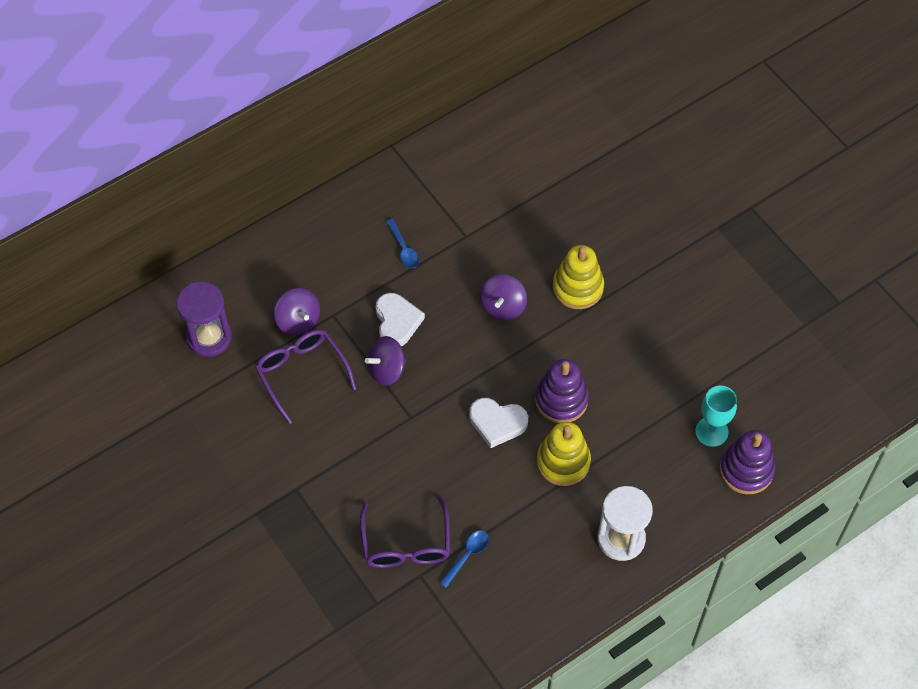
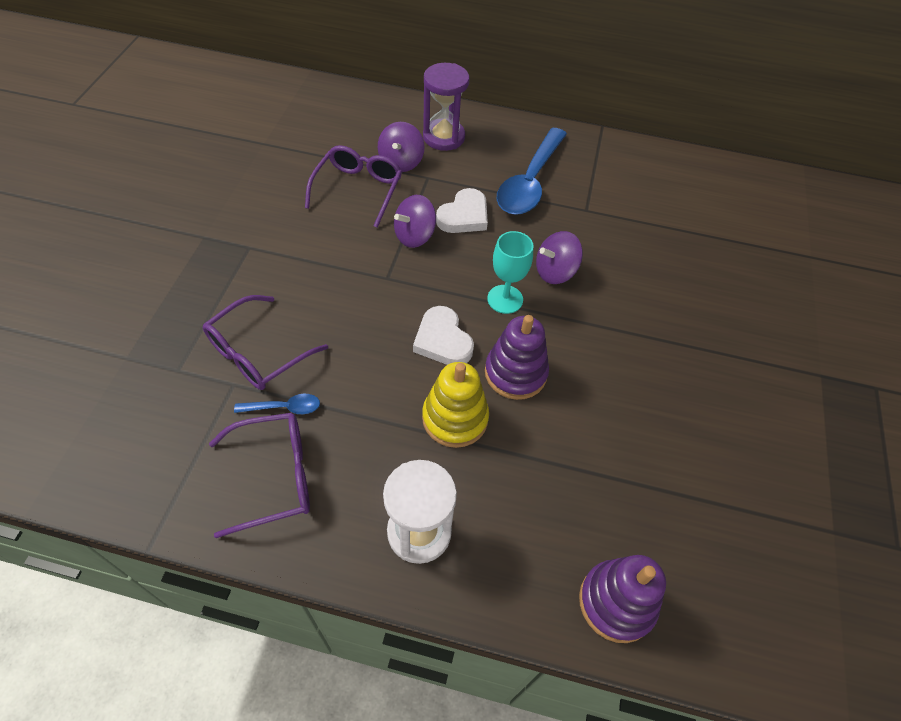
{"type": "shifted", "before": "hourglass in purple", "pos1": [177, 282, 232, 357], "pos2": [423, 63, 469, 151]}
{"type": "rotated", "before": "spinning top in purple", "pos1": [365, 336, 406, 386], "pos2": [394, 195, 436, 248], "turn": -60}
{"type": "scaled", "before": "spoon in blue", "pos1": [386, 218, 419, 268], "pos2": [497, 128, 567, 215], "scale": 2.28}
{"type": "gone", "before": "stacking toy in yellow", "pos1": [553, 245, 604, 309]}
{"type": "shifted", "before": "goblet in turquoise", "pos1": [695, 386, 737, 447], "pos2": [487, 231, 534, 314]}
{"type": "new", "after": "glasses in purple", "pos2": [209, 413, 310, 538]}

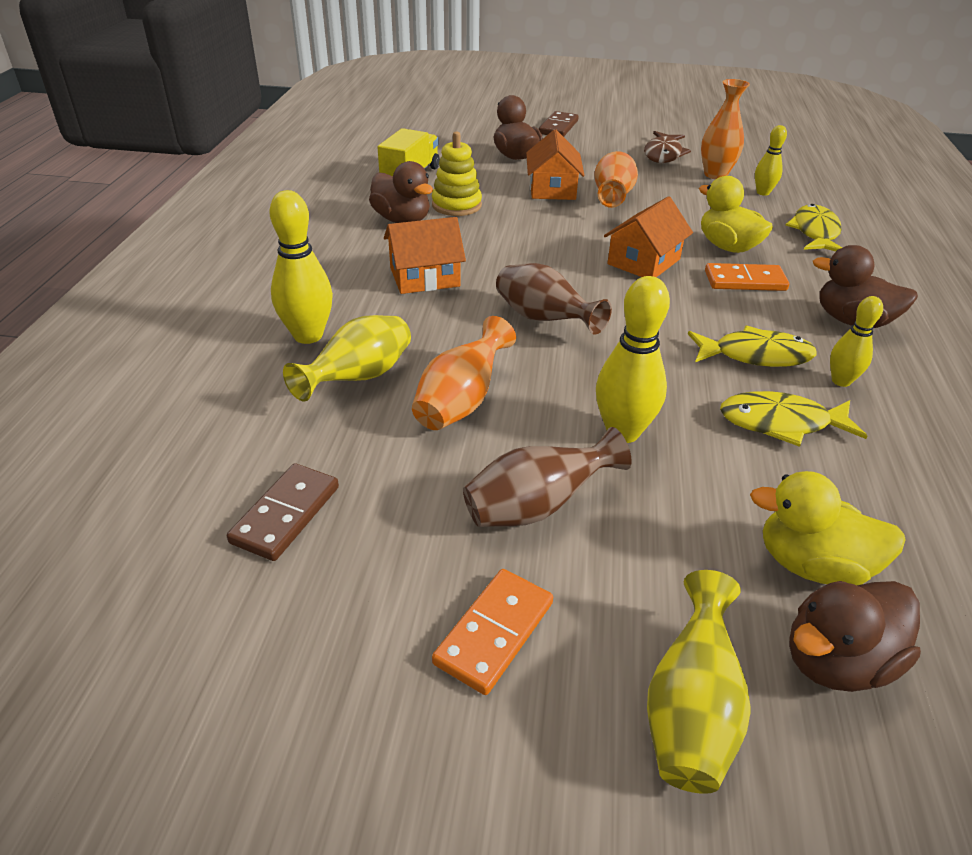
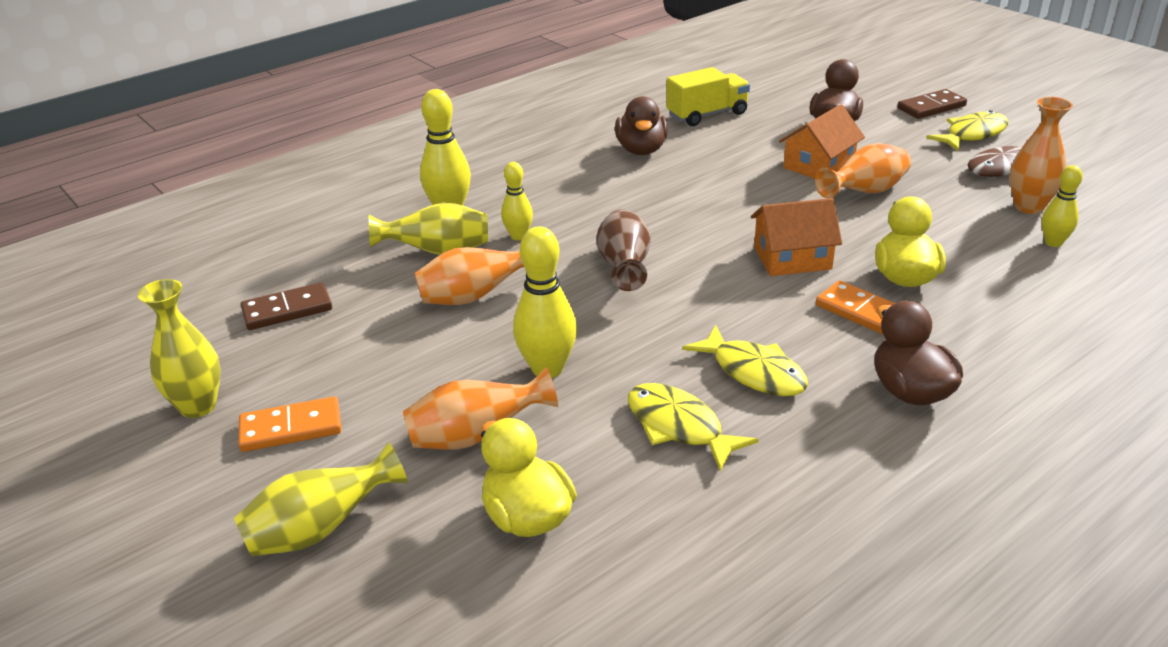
{"type": "gone", "before": "house in orange", "pos1": [384, 217, 466, 294]}
{"type": "gone", "before": "stacking toy in yellow", "pos1": [432, 132, 482, 216]}
{"type": "gone", "before": "vase in brown", "pos1": [463, 427, 632, 527]}
{"type": "shifted", "before": "fish in yellow", "pos1": [785, 204, 842, 251], "pos2": [926, 110, 1009, 151]}
{"type": "gone", "before": "duck in brown", "pos1": [789, 581, 921, 692]}
{"type": "shifted", "before": "bowling pin in yellow", "pos1": [830, 296, 883, 387], "pos2": [501, 162, 533, 240]}
{"type": "new", "after": "vase in yellow", "pos2": [138, 279, 221, 418]}
{"type": "new", "after": "vase in orange", "pos2": [403, 367, 558, 450]}

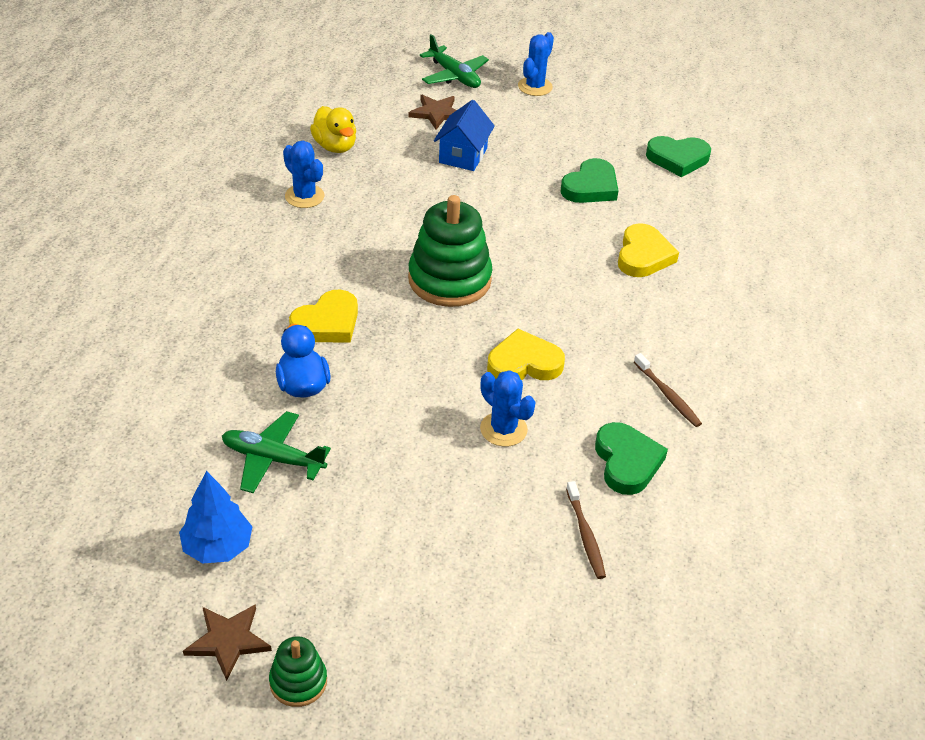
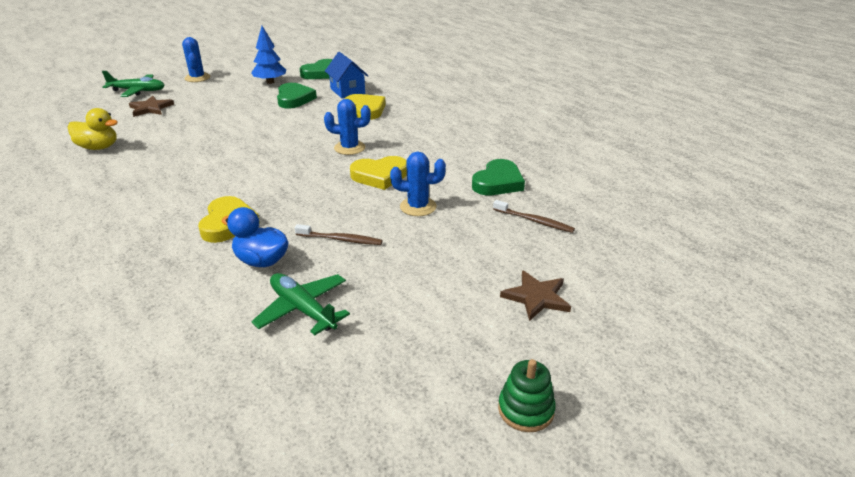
{"type": "shifted", "before": "tree in blue", "pos1": [179, 471, 252, 563], "pos2": [251, 26, 286, 84]}
{"type": "shifted", "before": "star in brown", "pos1": [183, 604, 272, 681], "pos2": [500, 270, 571, 321]}
{"type": "rotated", "before": "plane in green", "pos1": [222, 411, 331, 493], "pos2": [251, 273, 350, 335], "turn": 75}
{"type": "shifted", "before": "cactus in blue", "pos1": [283, 141, 324, 208], "pos2": [324, 99, 371, 155]}
{"type": "gone", "before": "stacking toy in green", "pos1": [408, 195, 492, 307]}
{"type": "shifted", "before": "house in blue", "pos1": [434, 100, 495, 171], "pos2": [325, 52, 368, 98]}
{"type": "rotated", "before": "heart in yellow", "pos1": [487, 329, 565, 380], "pos2": [350, 156, 407, 190], "turn": -135}
{"type": "rotated", "before": "heart in green", "pos1": [595, 422, 668, 495], "pos2": [472, 159, 525, 195], "turn": 90}
{"type": "shifted", "before": "toothbrush in brown", "pos1": [634, 353, 702, 427], "pos2": [295, 224, 383, 245]}

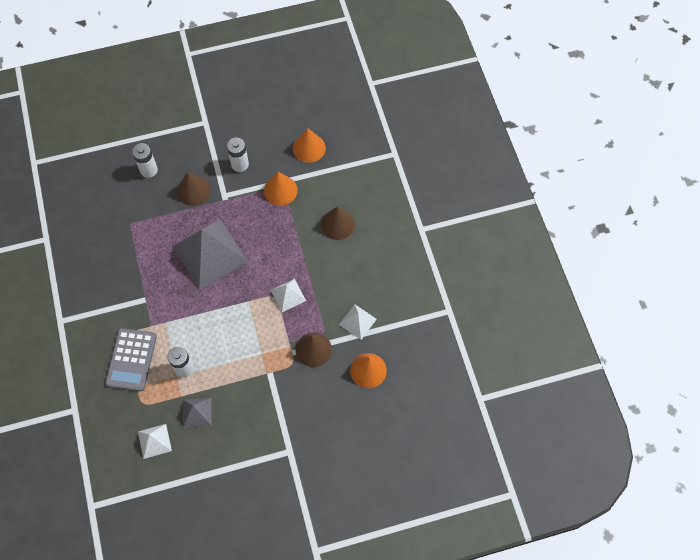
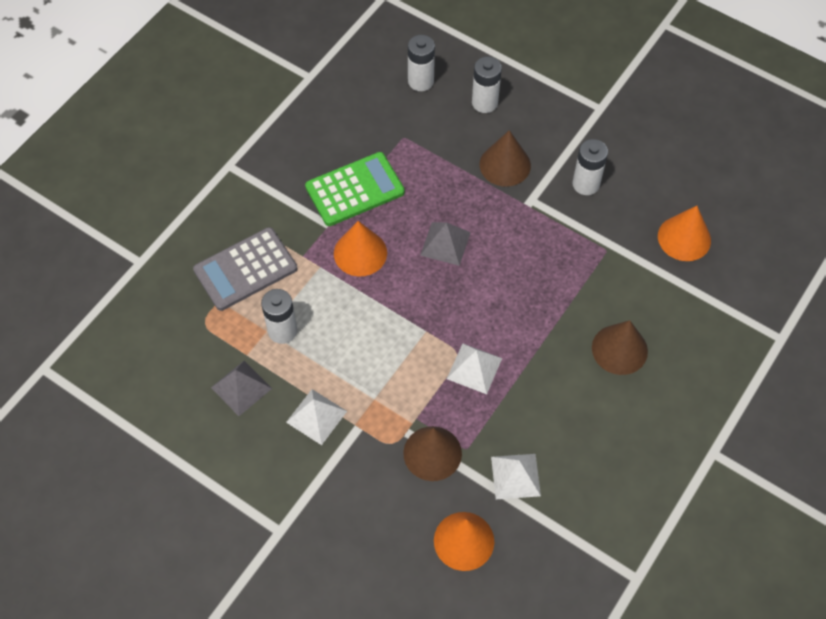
{"type": "shifted", "before": "pyramid in white", "pos1": [138, 424, 172, 459], "pos2": [286, 389, 347, 445]}
{"type": "scaled", "before": "pyramid in grey", "pos1": [172, 220, 248, 290], "pos2": [420, 222, 471, 266], "scale": 0.47}
{"type": "shifted", "before": "cone in orange", "pos1": [264, 172, 298, 206], "pos2": [334, 221, 387, 276]}
{"type": "new", "after": "calculator in green", "pos2": [305, 152, 405, 226]}
{"type": "new", "after": "battery in white", "pos2": [408, 35, 435, 91]}

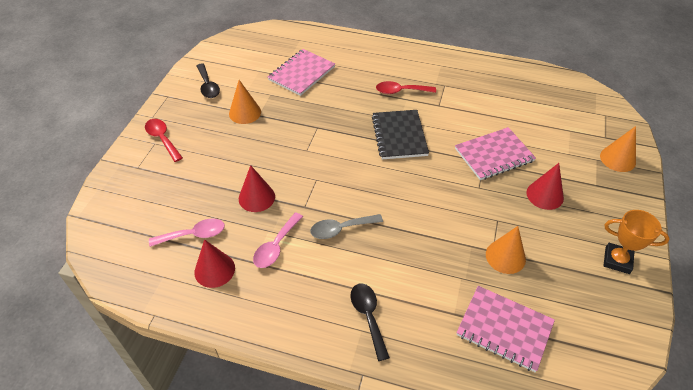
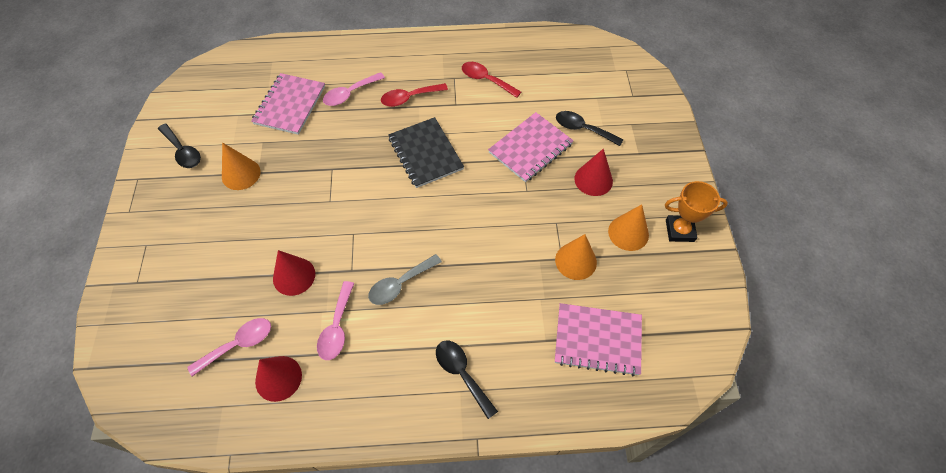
{"type": "shifted", "before": "spoon in red", "pos1": [145, 119, 183, 162], "pos2": [462, 62, 521, 98]}
{"type": "shifted", "before": "cone in orange", "pos1": [600, 126, 636, 172], "pos2": [608, 204, 649, 251]}
{"type": "new", "after": "spoon in pink", "pos2": [323, 72, 385, 106]}
{"type": "new", "after": "spoon in black", "pos2": [556, 111, 624, 146]}

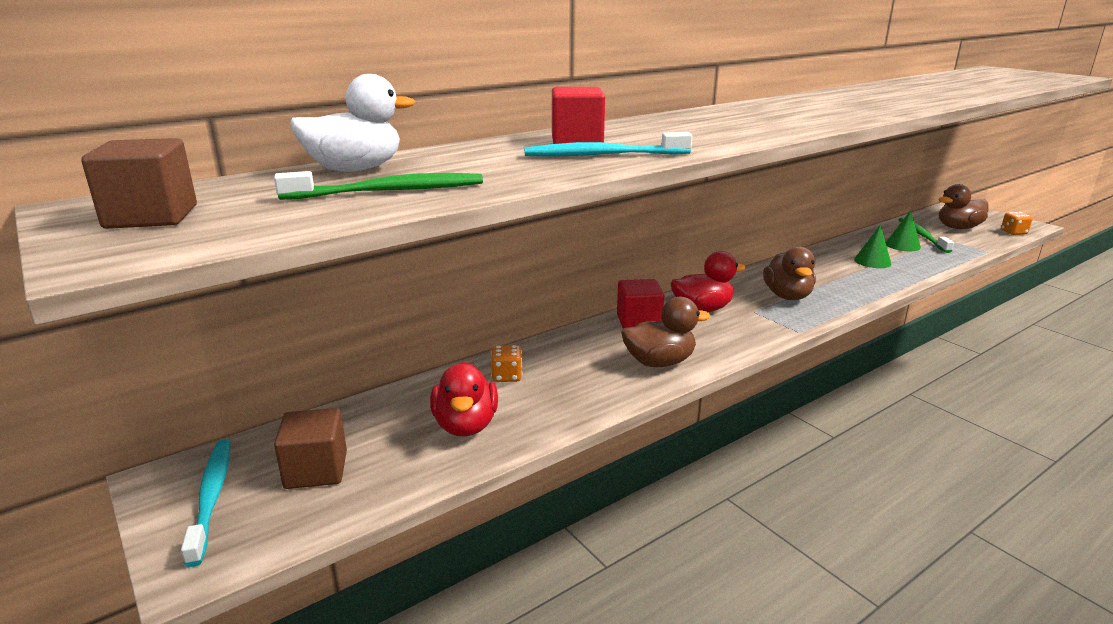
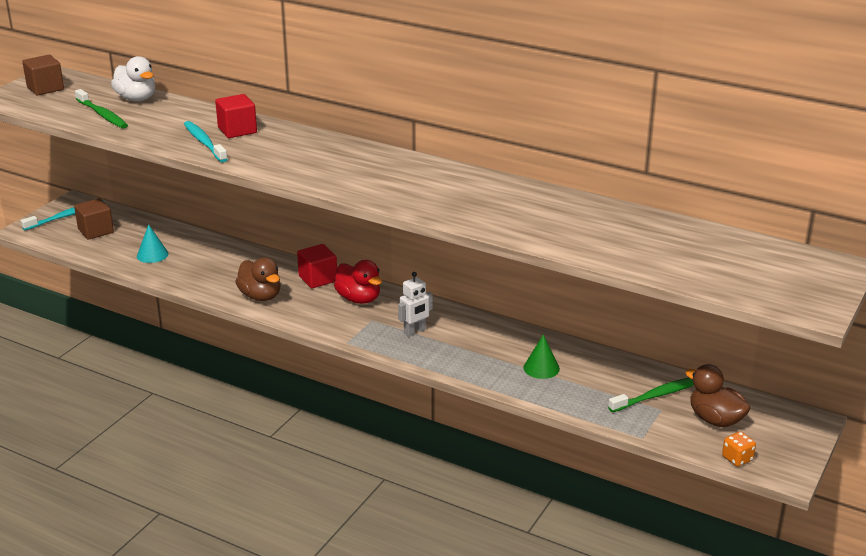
{"type": "swapped", "before": "duck in red", "after": "cone in turquoise", "pos1": [430, 362, 498, 437], "pos2": [137, 224, 169, 263]}
{"type": "gone", "before": "dice in orange", "pos1": [491, 345, 522, 382]}
{"type": "swapped", "before": "duck in brown", "after": "robot in white", "pos1": [763, 246, 816, 300], "pos2": [398, 272, 433, 337]}
{"type": "gone", "before": "cone in green", "pos1": [886, 210, 921, 251]}

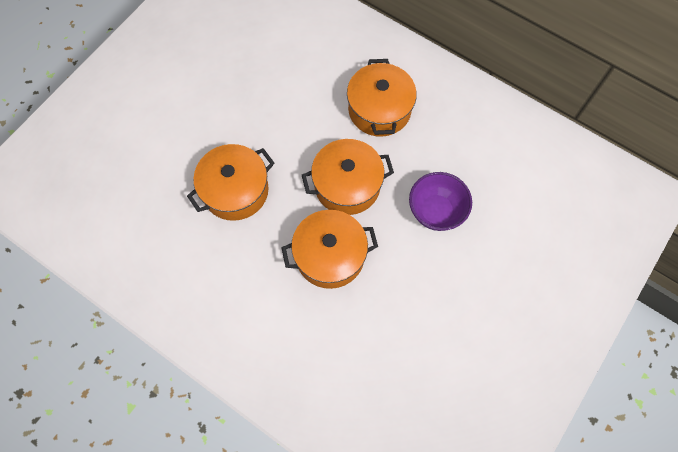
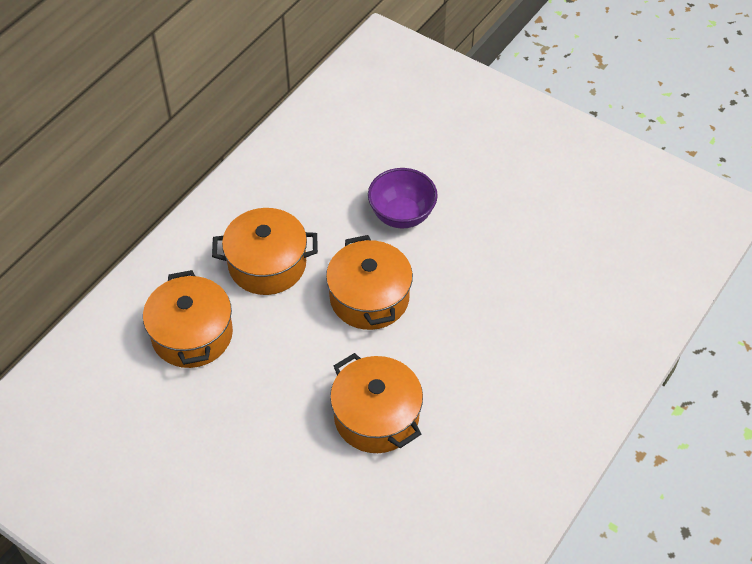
{"type": "shifted", "before": "pot in orange", "pos1": [281, 210, 378, 289], "pos2": [143, 270, 233, 368]}

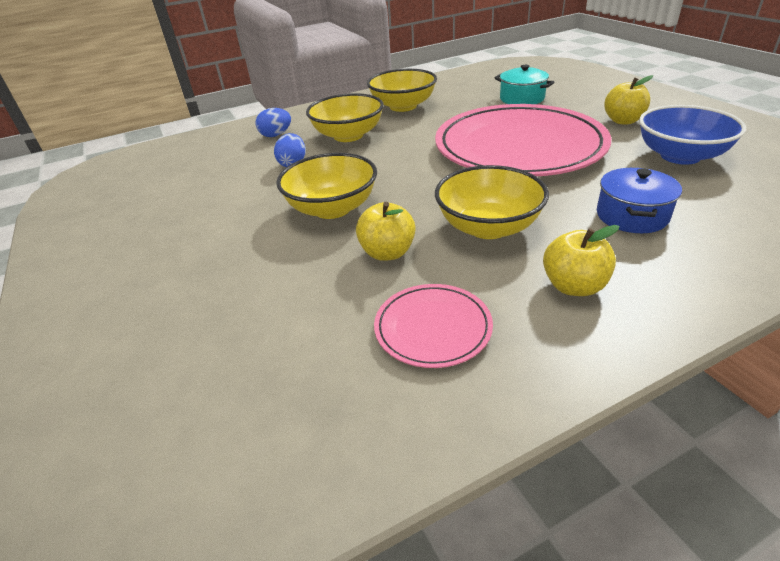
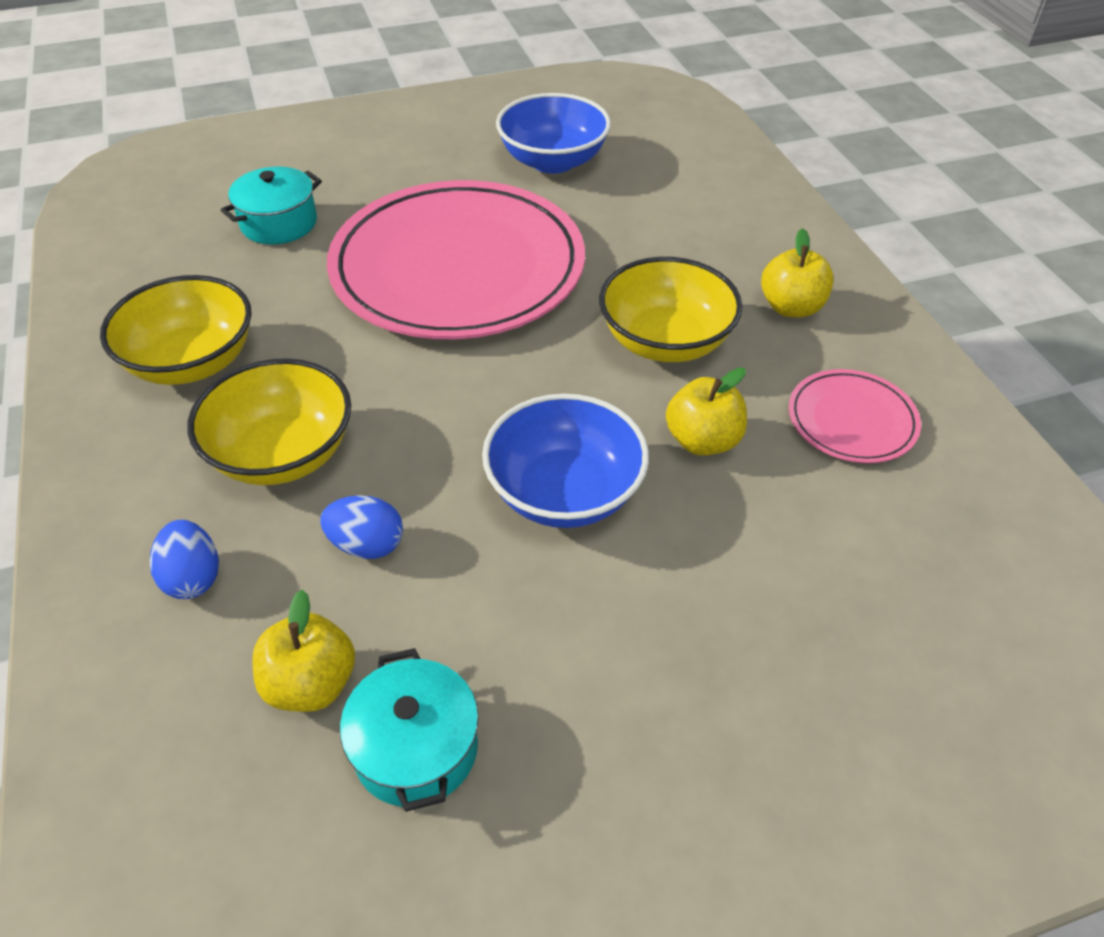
{"type": "repainted", "before": "bowl in yellow", "after": "bowl in blue", "pos1": [276, 153, 377, 219], "pos2": [482, 394, 649, 528]}
{"type": "gone", "before": "pot in blue", "pos1": [597, 168, 682, 233]}
{"type": "shifted", "before": "apple in yellow", "pos1": [604, 75, 653, 124], "pos2": [252, 590, 355, 712]}
{"type": "new", "after": "pot in turquoise", "pos2": [340, 648, 479, 812]}

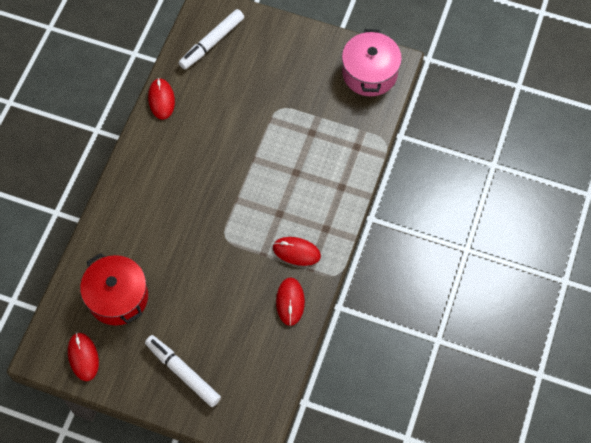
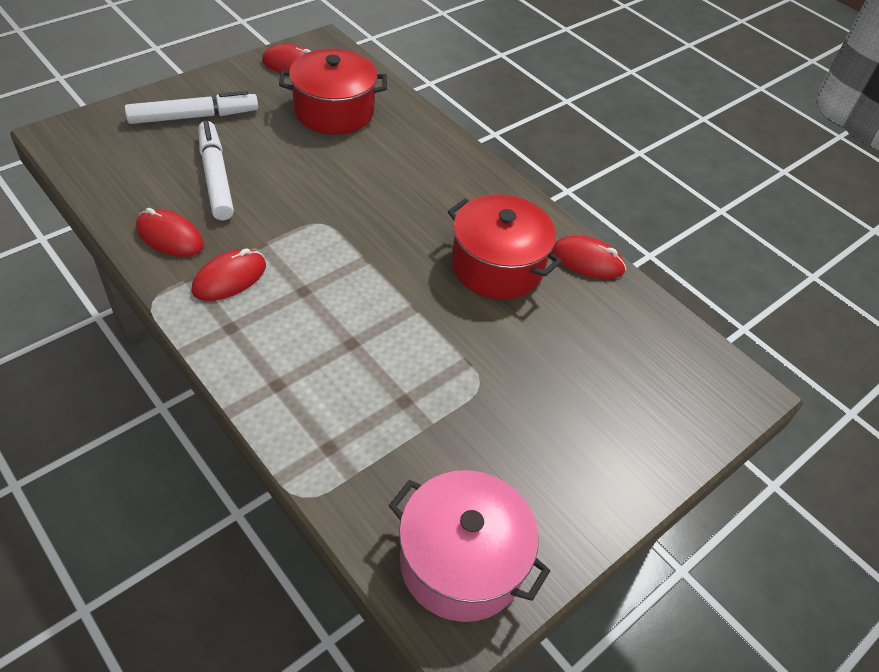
{"type": "shifted", "before": "marker in white", "pos1": [179, 9, 244, 69], "pos2": [198, 121, 234, 220]}
{"type": "new", "after": "pot in red", "pos2": [448, 194, 562, 299]}

